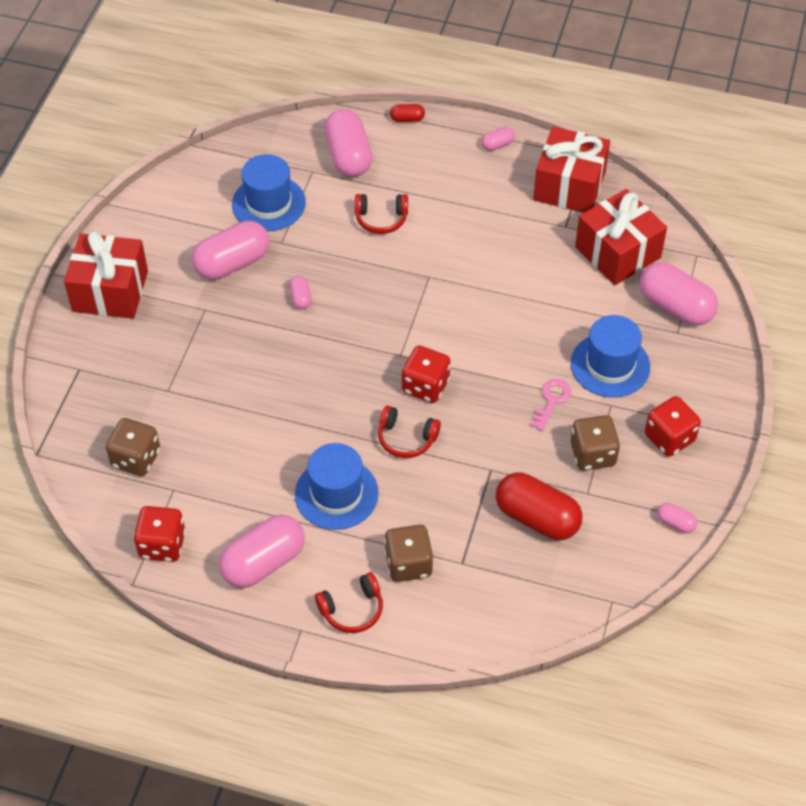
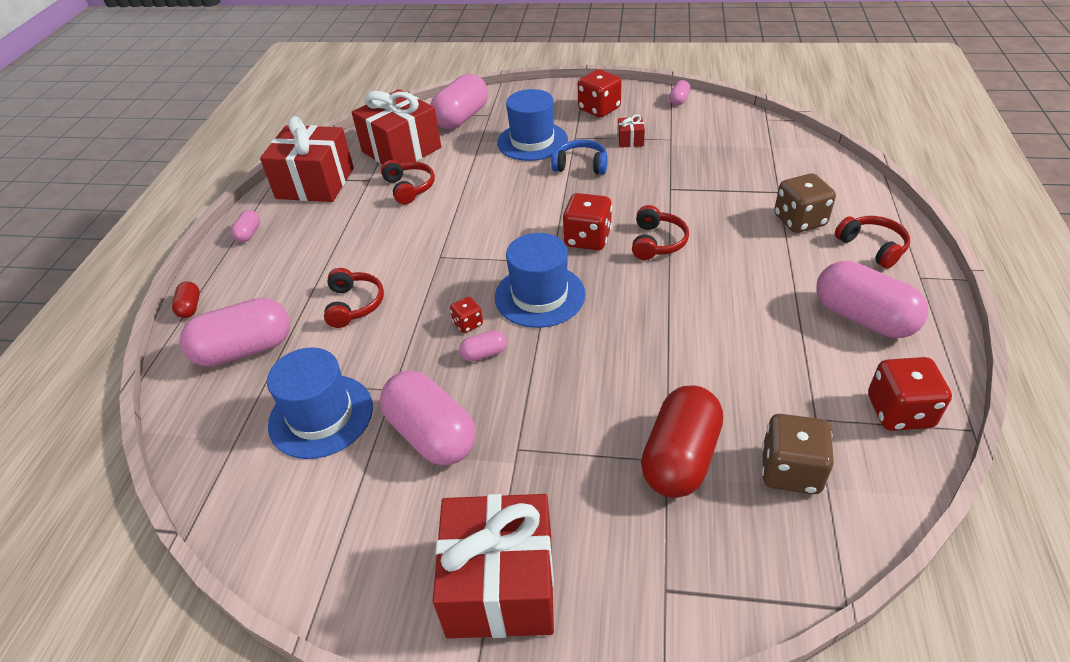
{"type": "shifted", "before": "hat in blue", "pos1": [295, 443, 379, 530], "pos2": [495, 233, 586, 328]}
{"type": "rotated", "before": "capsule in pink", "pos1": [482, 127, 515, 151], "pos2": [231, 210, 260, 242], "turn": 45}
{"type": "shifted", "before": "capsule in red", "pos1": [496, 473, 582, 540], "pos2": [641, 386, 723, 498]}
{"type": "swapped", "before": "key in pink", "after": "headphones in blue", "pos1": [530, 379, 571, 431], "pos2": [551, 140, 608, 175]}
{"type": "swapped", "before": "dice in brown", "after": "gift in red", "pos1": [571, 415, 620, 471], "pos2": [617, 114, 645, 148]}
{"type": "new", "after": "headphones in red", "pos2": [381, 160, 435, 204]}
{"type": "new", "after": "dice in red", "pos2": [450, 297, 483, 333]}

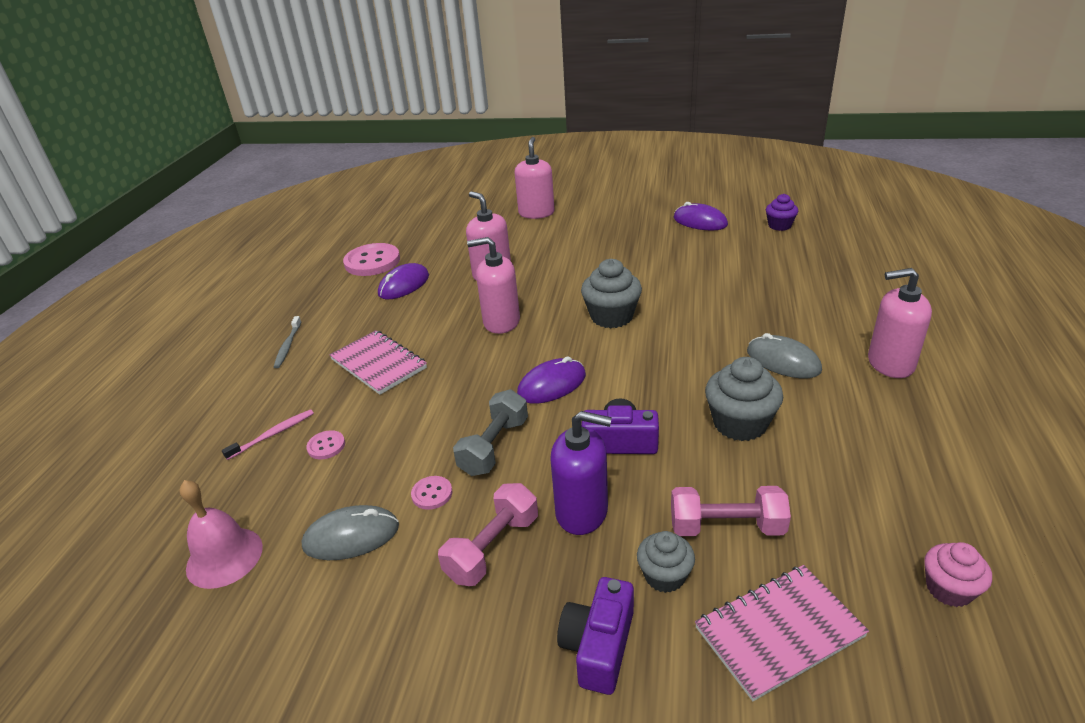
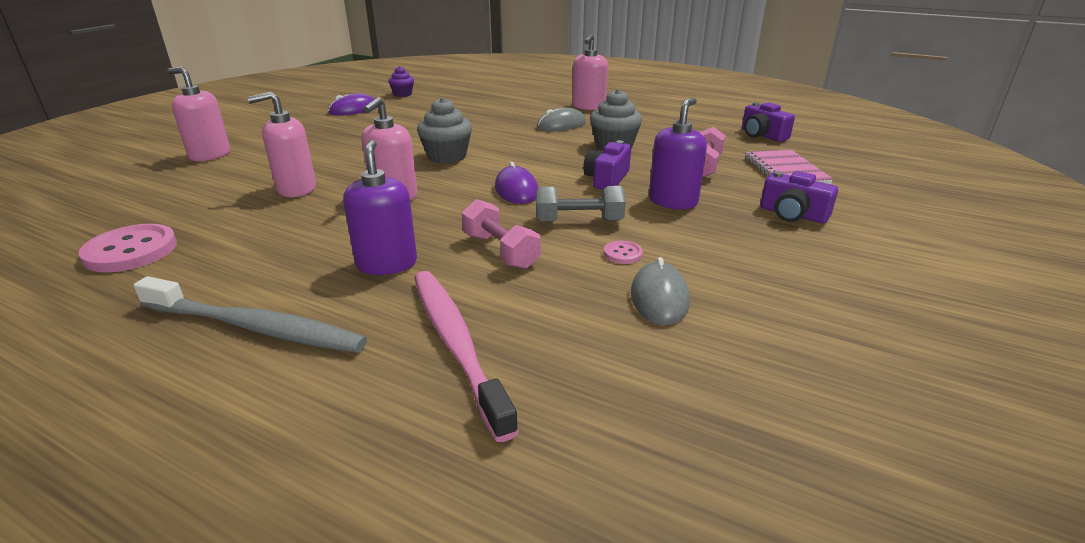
{"type": "gone", "before": "bell in pink", "pos1": [180, 480, 263, 589]}
{"type": "scaled", "before": "toothbrush in pink", "pos1": [222, 409, 314, 460], "pos2": [414, 271, 519, 442], "scale": 2.16}
{"type": "scaled", "before": "toothbrush in grey", "pos1": [274, 316, 301, 368], "pos2": [134, 276, 367, 353], "scale": 2.16}
{"type": "gone", "before": "button in pink", "pos1": [306, 430, 345, 460]}
{"type": "swapped", "before": "notebook in pink", "after": "soap dispenser in purple", "pos1": [329, 330, 427, 395], "pos2": [343, 140, 417, 275]}
{"type": "gone", "before": "mouse in purple", "pos1": [378, 263, 429, 299]}
{"type": "shifted", "before": "dumbbell in pink", "pos1": [438, 483, 538, 586], "pos2": [462, 199, 540, 269]}
{"type": "rotated", "before": "dumbbell in grey", "pos1": [453, 389, 528, 476], "pos2": [536, 186, 626, 222], "turn": -45}
{"type": "gone", "before": "cupcake in grey", "pos1": [637, 531, 695, 593]}
{"type": "swapped", "before": "cupcake in pink", "after": "camera in purple", "pos1": [924, 542, 992, 607], "pos2": [742, 102, 795, 142]}

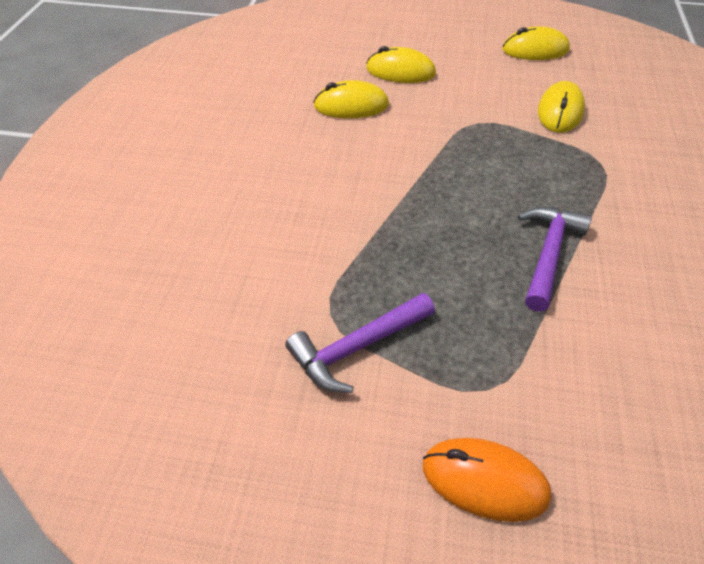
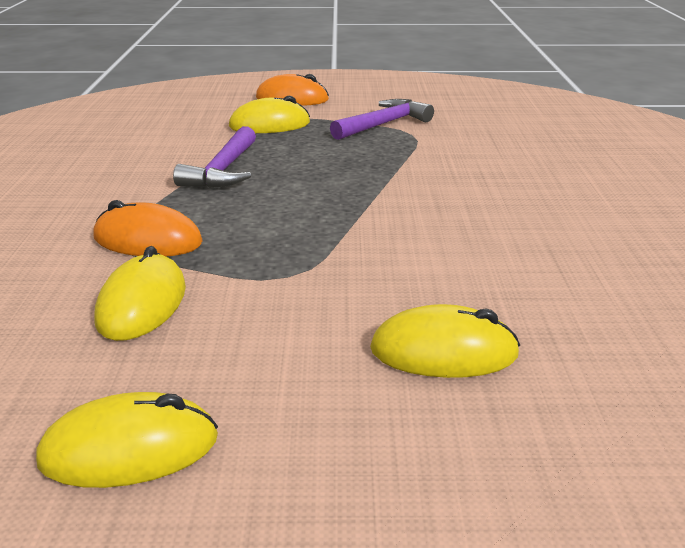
{"type": "shifted", "before": "mouse in yellow", "pos1": [313, 80, 389, 118], "pos2": [229, 96, 310, 133]}
{"type": "new", "after": "mouse in orange", "pos2": [93, 200, 203, 256]}

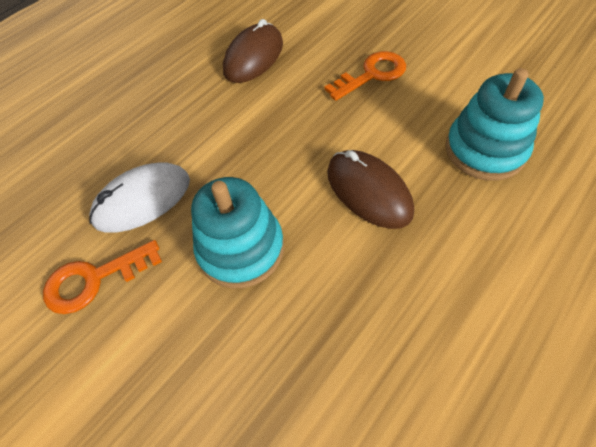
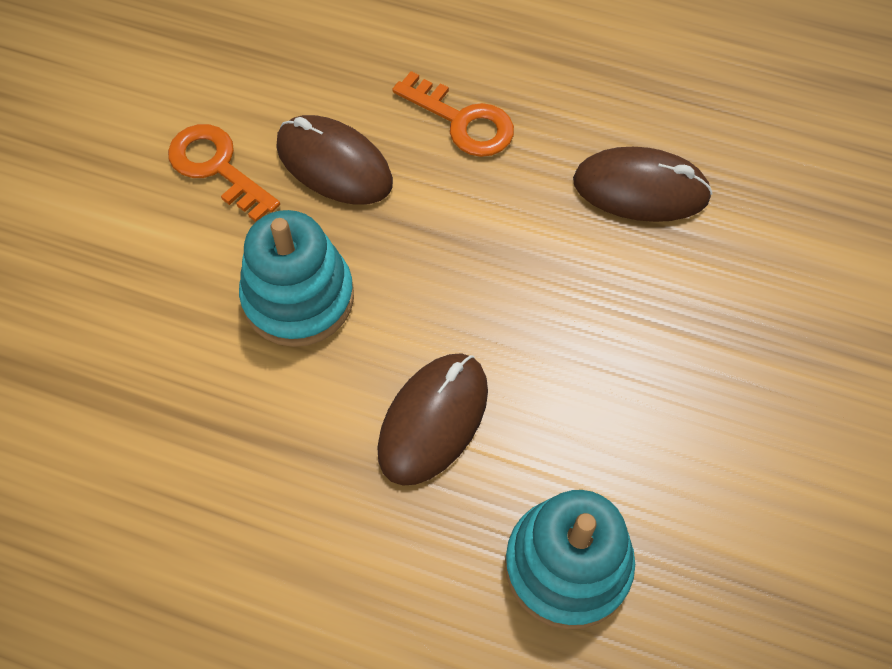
{"type": "repainted", "before": "mouse in white", "after": "mouse in brown", "pos1": [89, 162, 190, 233], "pos2": [276, 115, 393, 205]}
{"type": "shifted", "before": "key in orange", "pos1": [324, 51, 406, 101], "pos2": [392, 71, 514, 157]}

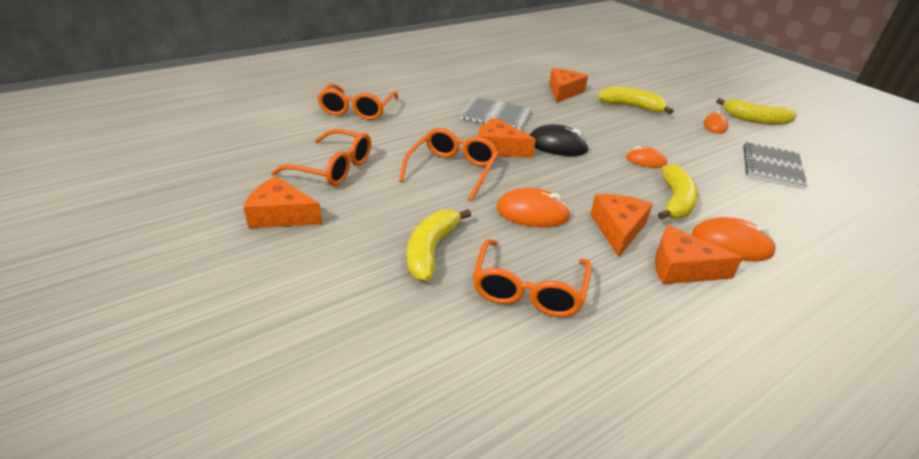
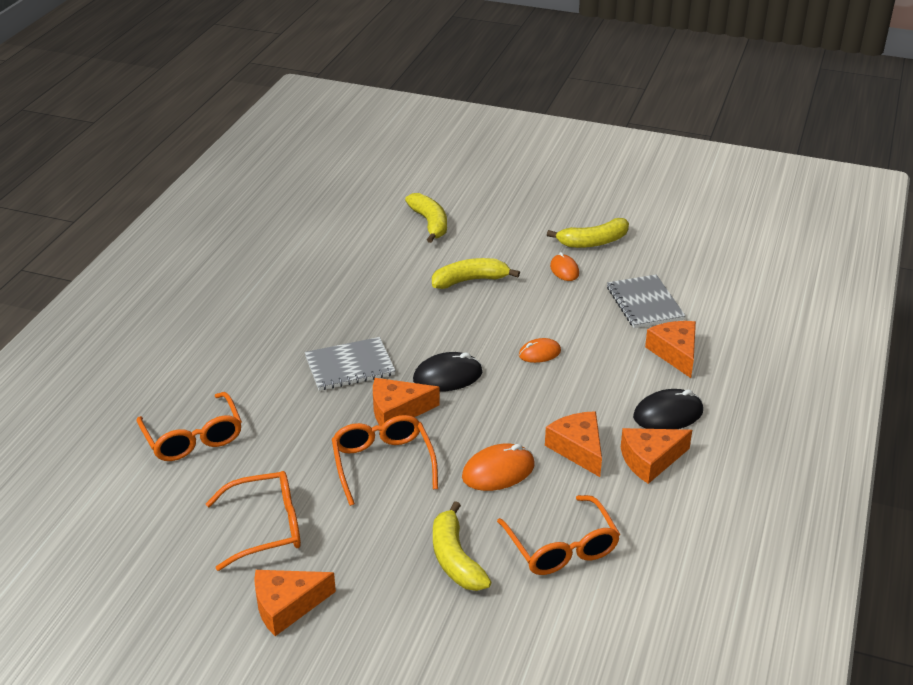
{"type": "shifted", "before": "cheese in orange", "pos1": [549, 68, 588, 103], "pos2": [645, 321, 696, 378]}
{"type": "shifted", "before": "banana in yellow", "pos1": [658, 164, 698, 220], "pos2": [405, 193, 447, 243]}
{"type": "repainted", "before": "mouse in orange", "after": "mouse in black", "pos1": [692, 217, 776, 262], "pos2": [633, 389, 703, 429]}

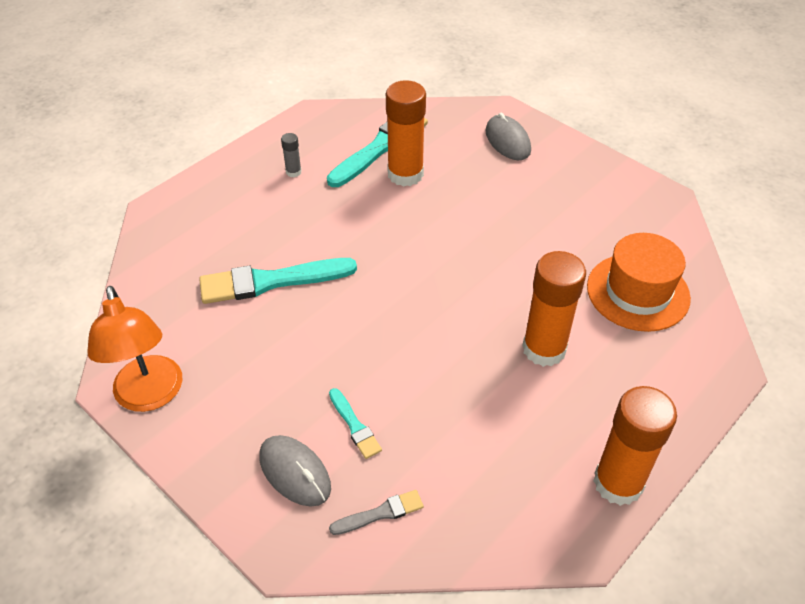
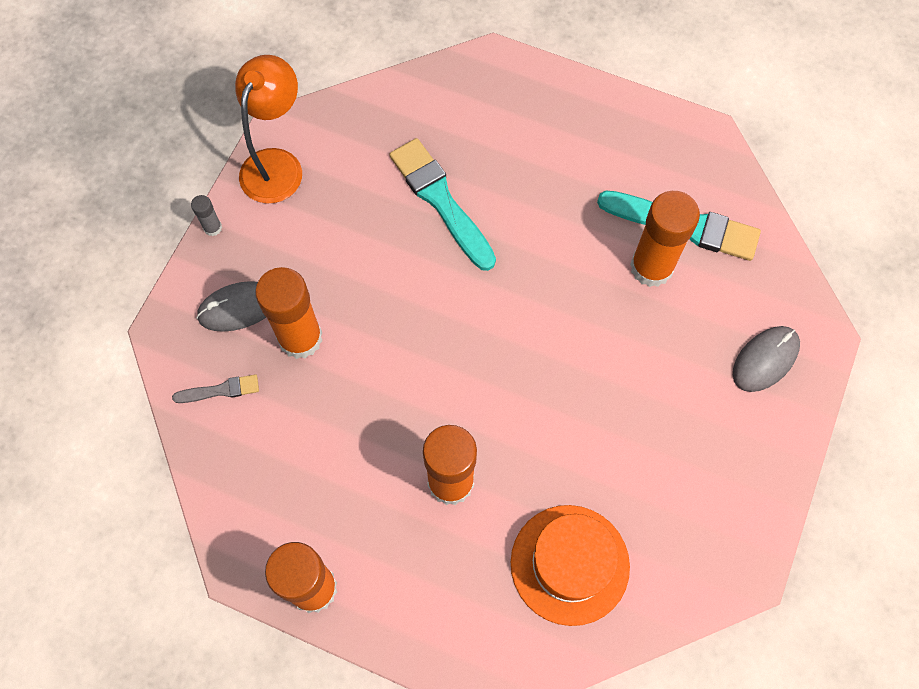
{"type": "rotated", "before": "lamp in orange", "pos1": [87, 286, 183, 412], "pos2": [235, 55, 302, 203], "turn": 150}
{"type": "rotated", "before": "mouse in grey", "pos1": [259, 435, 331, 507], "pos2": [196, 281, 266, 332], "turn": 45}
{"type": "shifted", "before": "glue stick in grey", "pos1": [281, 133, 302, 177], "pos2": [191, 195, 222, 236]}
{"type": "swapped", "before": "brush in turquoise", "after": "glue stick in orange", "pos1": [329, 388, 382, 459], "pos2": [255, 267, 322, 359]}
{"type": "rotated", "before": "brush in grey", "pos1": [329, 490, 424, 535], "pos2": [172, 374, 259, 403], "turn": -60}

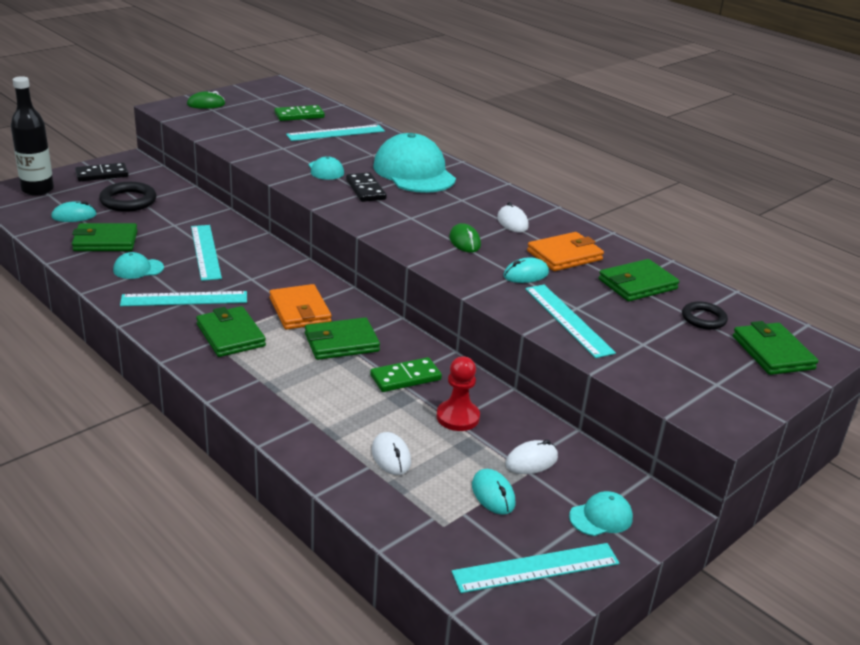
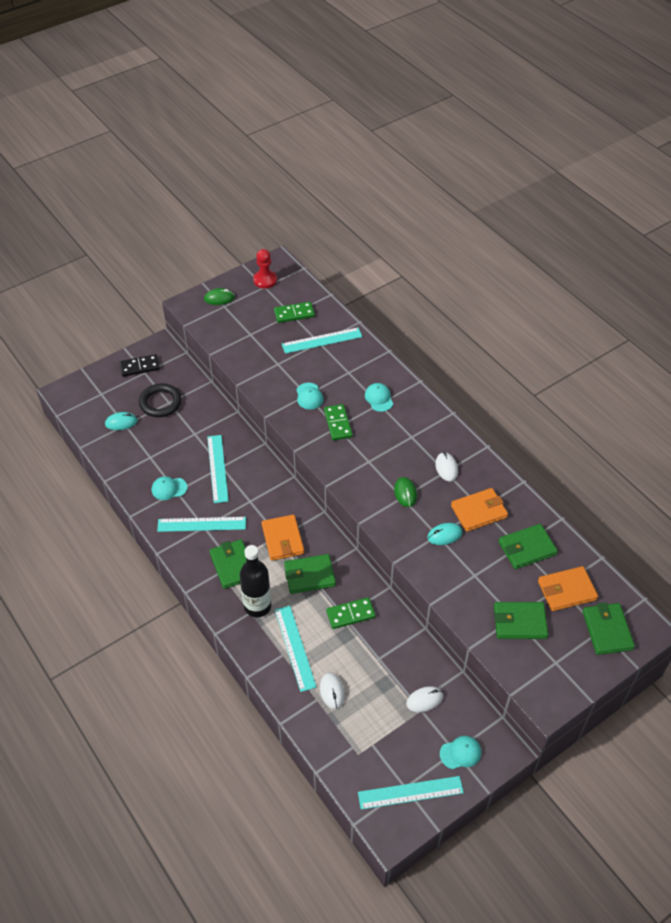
{"type": "shifted", "before": "bottle in black", "pos1": [11, 76, 54, 196], "pos2": [240, 545, 271, 617]}
{"type": "shifted", "before": "wallet in green", "pos1": [72, 223, 138, 251], "pos2": [494, 602, 548, 639]}
{"type": "repainted", "before": "domino in black", "after": "domino in green", "pos1": [346, 172, 387, 202], "pos2": [324, 404, 353, 441]}
{"type": "scaled", "before": "cap in turquoise", "pos1": [374, 133, 456, 193], "pos2": [365, 383, 393, 412], "scale": 0.45}
{"type": "shifted", "before": "pawn in red", "pos1": [436, 356, 480, 431], "pos2": [253, 249, 277, 289]}
{"type": "gone", "before": "mouse in turquoise", "pos1": [472, 469, 516, 515]}
{"type": "shifted", "before": "ruler in turquoise", "pos1": [525, 285, 616, 358], "pos2": [275, 606, 317, 692]}
{"type": "swapped", "before": "ring in black", "after": "wallet in orange", "pos1": [682, 301, 728, 330], "pos2": [538, 566, 598, 611]}

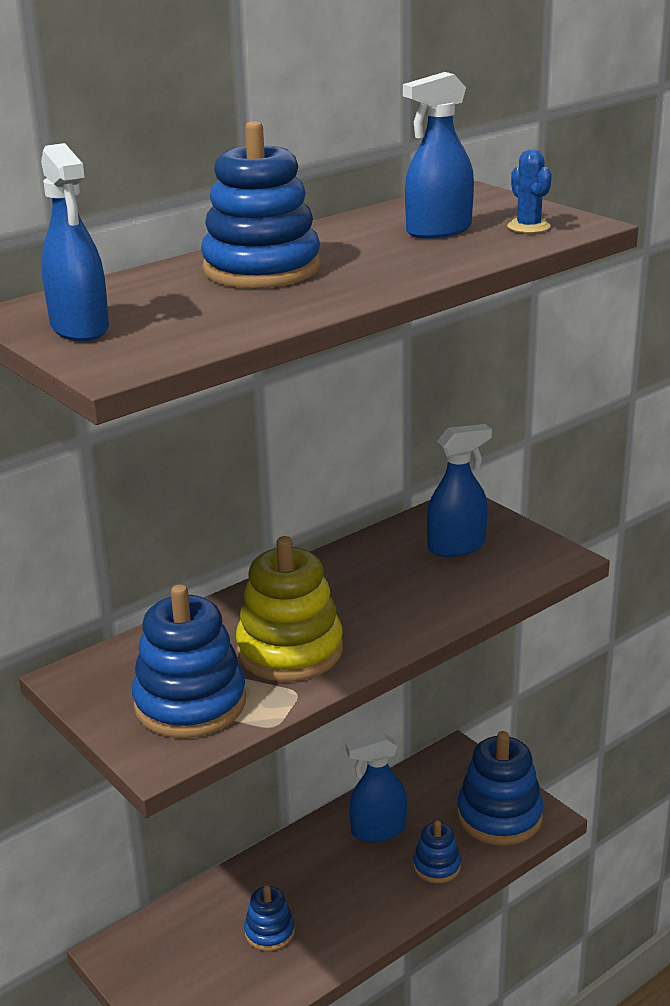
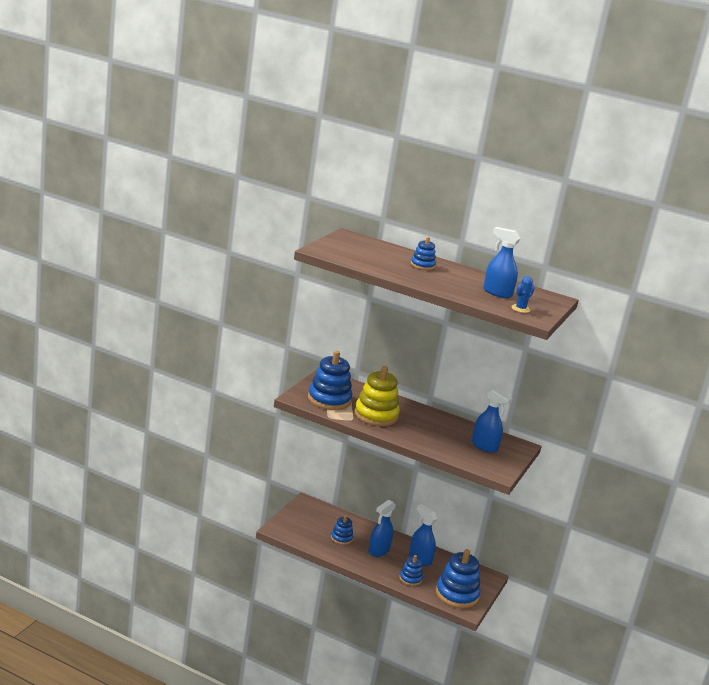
{"type": "shifted", "before": "spray bottle in blue", "pos1": [41, 143, 109, 341], "pos2": [368, 500, 396, 557]}
{"type": "scaled", "before": "stacking toy in blue", "pos1": [201, 121, 321, 288], "pos2": [411, 237, 436, 270], "scale": 0.53}

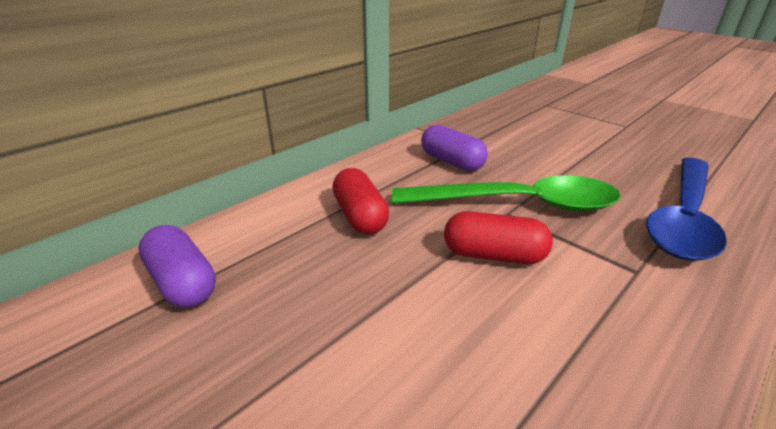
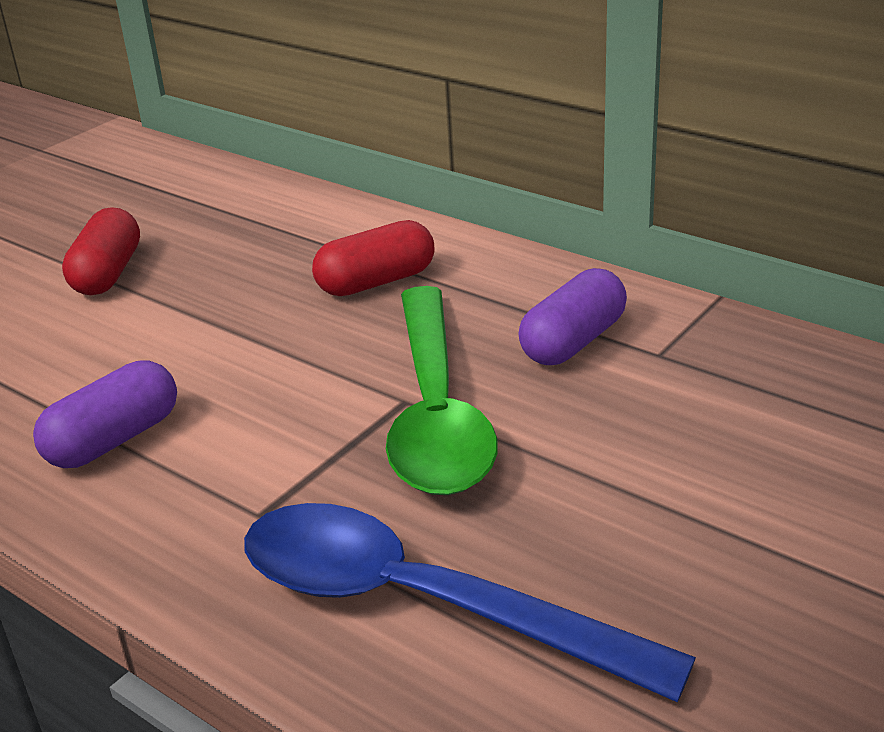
{"type": "shifted", "before": "capsule in purple", "pos1": [138, 225, 216, 308], "pos2": [33, 360, 177, 468]}
{"type": "shifted", "before": "capsule in red", "pos1": [444, 211, 553, 264], "pos2": [62, 207, 140, 295]}

